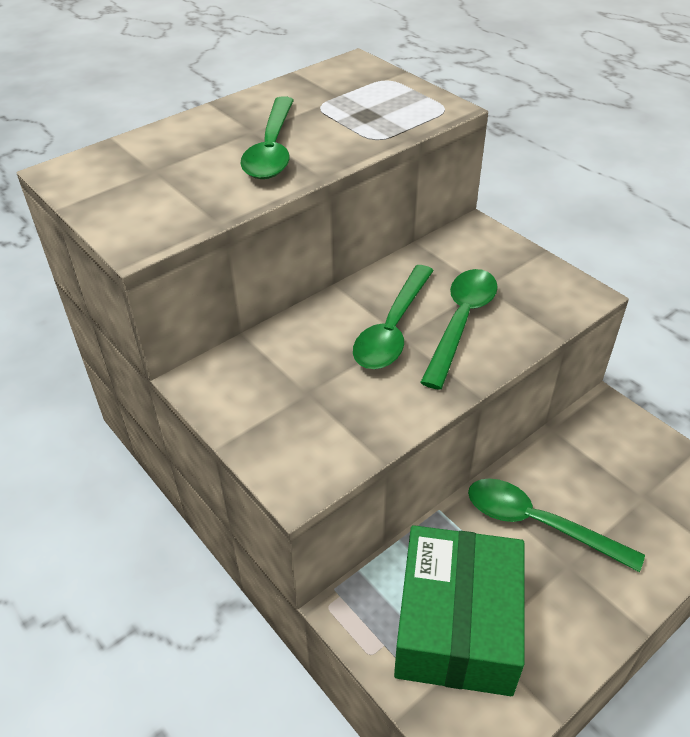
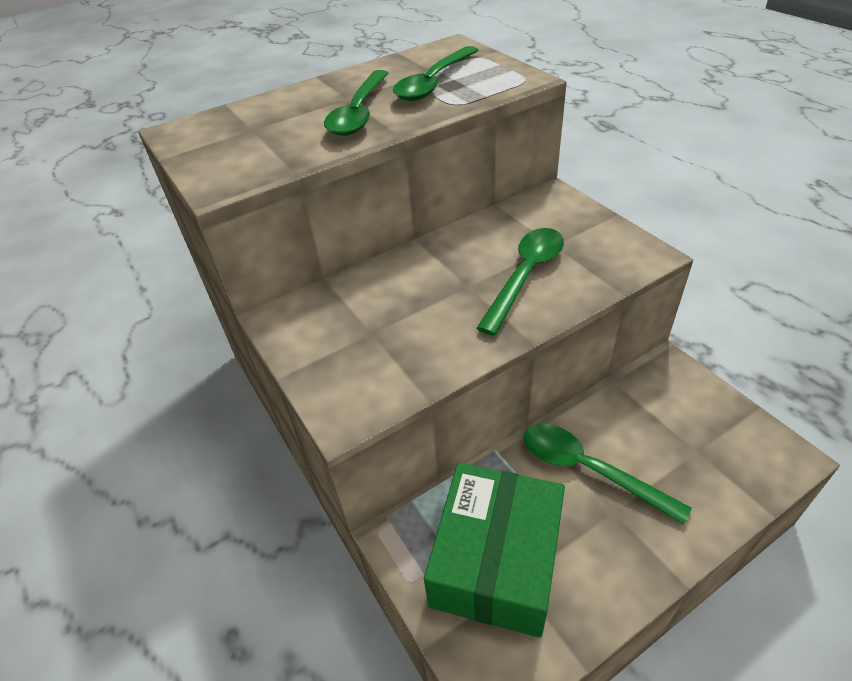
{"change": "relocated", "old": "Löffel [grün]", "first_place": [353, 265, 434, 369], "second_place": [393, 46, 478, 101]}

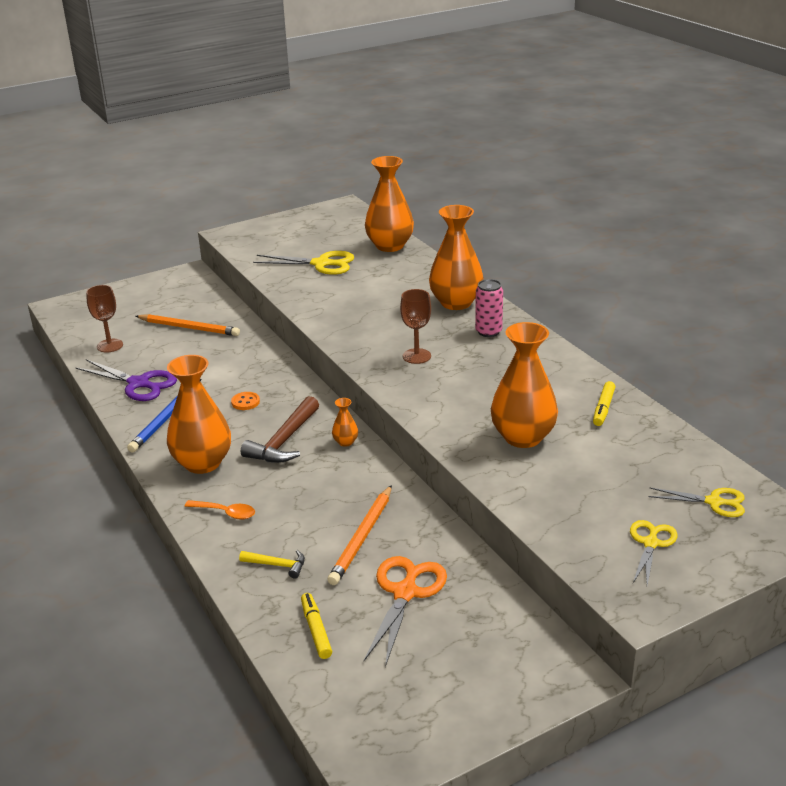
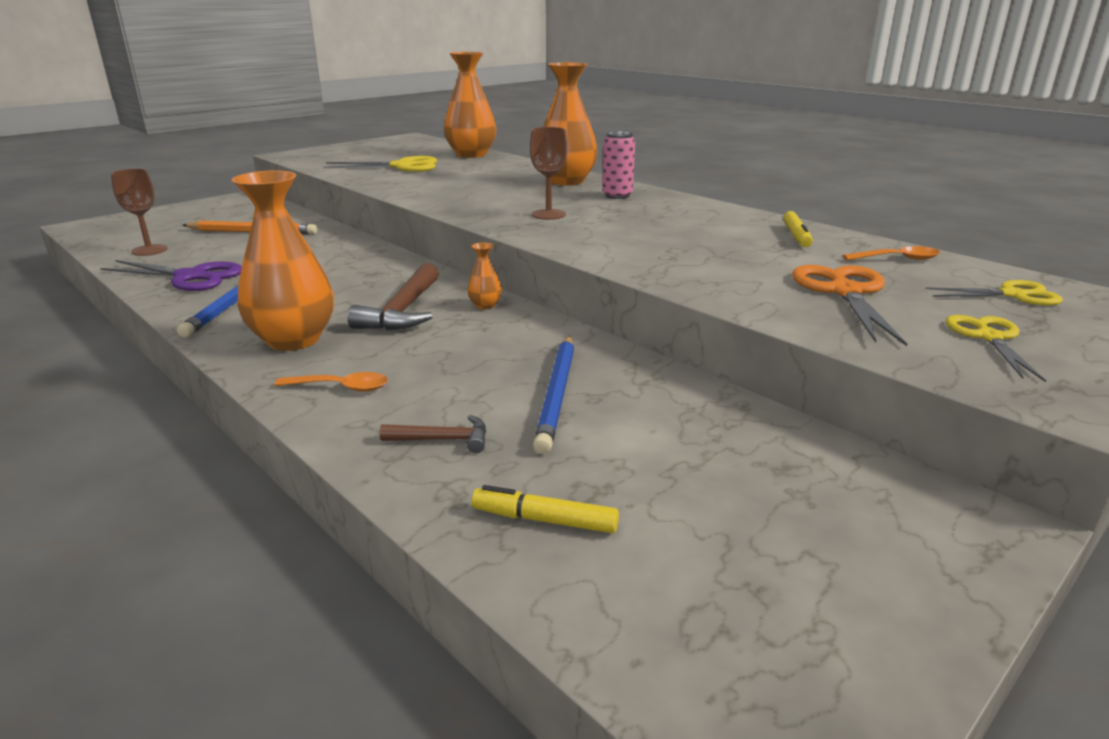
{"change": "colour", "old": "Hammer [gelb]", "new": "Hammer [braun]", "first_place": [239, 550, 305, 578], "second_place": [380, 415, 486, 453]}
{"change": "spun", "old": "Filzstift [gelb]", "first_place": [301, 593, 332, 659], "second_place": [471, 485, 619, 533], "degrees": -45}
{"change": "colour", "old": "Bleistift [orange]", "new": "Bleistift [blau]", "first_place": [327, 485, 392, 585], "second_place": [533, 335, 574, 454]}
{"change": "relocated", "old": "Schere [orange]", "first_place": [364, 556, 447, 667], "second_place": [792, 265, 907, 346]}
{"change": "appeared", "new": "Löffel [orange]", "second_place": [843, 246, 940, 260]}
{"change": "missing", "old": "Knopf [orange]", "first_place": [231, 392, 260, 410]}
{"change": "missing", "old": "Vase [orange]", "first_place": [491, 322, 558, 448]}

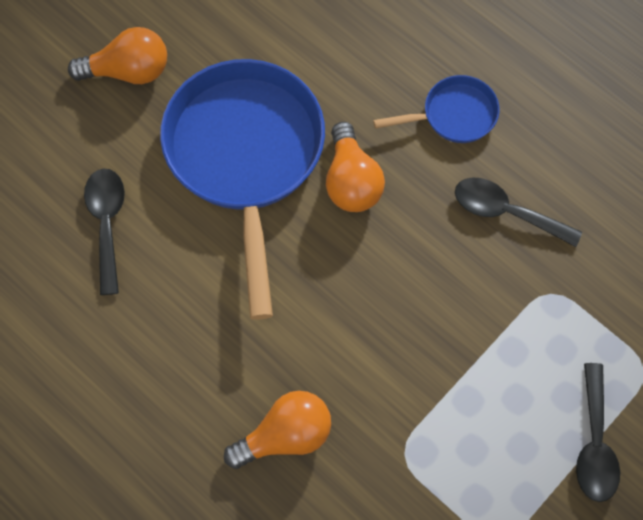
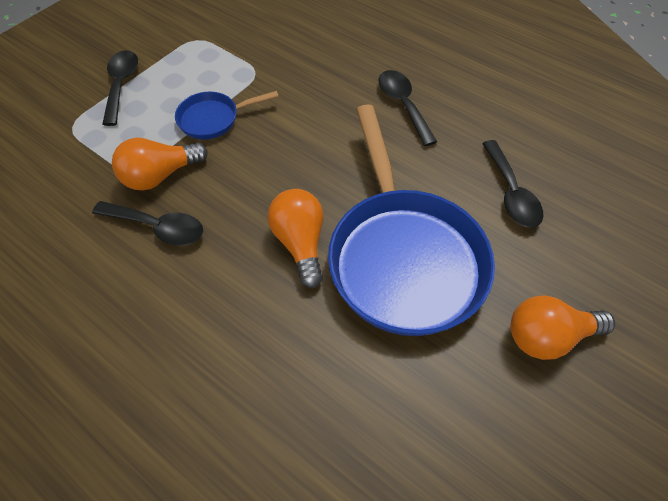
{"change": "relocated", "old": "Glühbirne [orange]", "first_place": [224, 391, 331, 469], "second_place": [112, 138, 208, 190]}
{"change": "relocated", "old": "Pfanne [blau]", "first_place": [373, 75, 500, 143], "second_place": [175, 91, 279, 140]}
{"change": "appeared", "new": "Löffel [schwarz]", "second_place": [378, 70, 437, 146]}

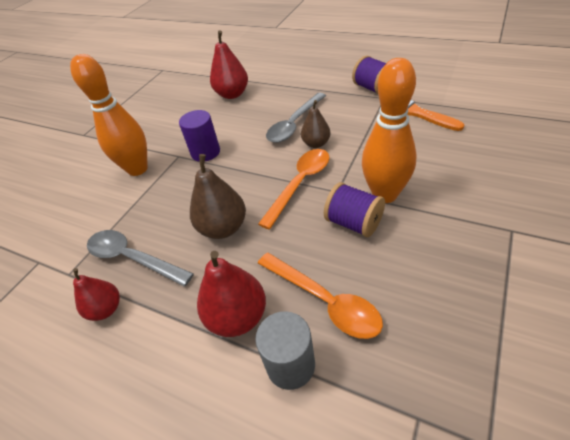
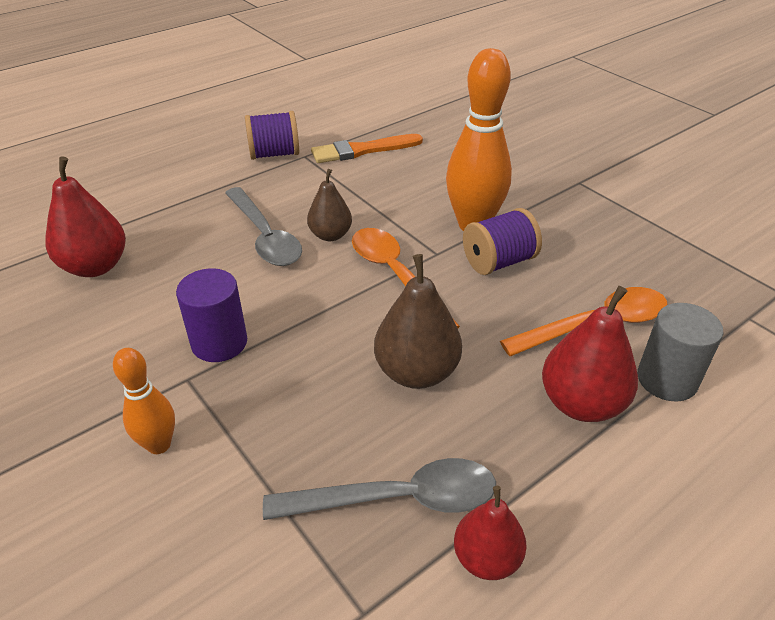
{"change": "size", "old": "Bowlingkegel [orange]", "first_place": [70, 54, 148, 176], "second_place": [113, 348, 175, 454], "factor": 0.54}
{"change": "spun", "old": "Löffel [grau]", "first_place": [87, 230, 194, 286], "second_place": [263, 458, 496, 520], "degrees": -150}

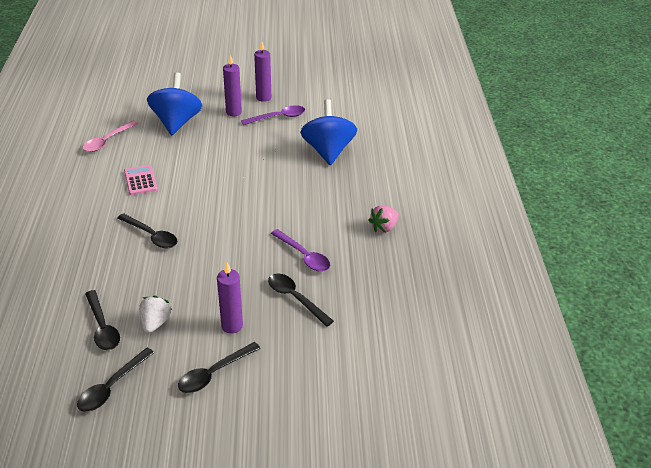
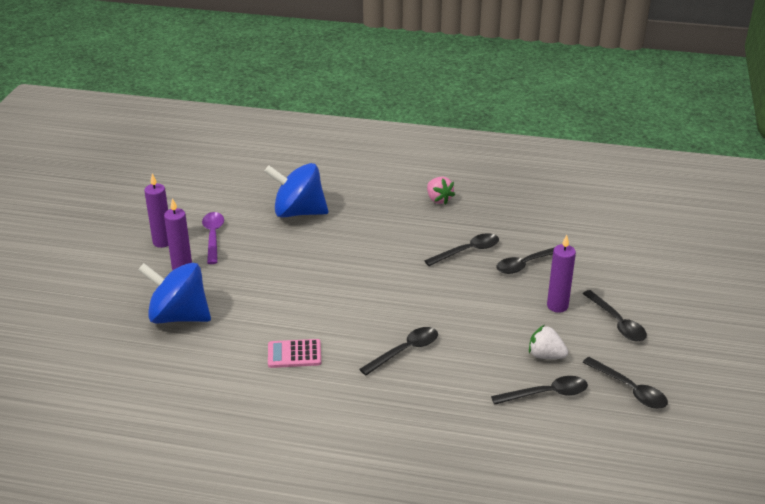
{"change": "colour", "old": "Löffel [lila]", "new": "Löffel [schwarz]", "first_place": [271, 229, 330, 272], "second_place": [424, 233, 499, 266]}
{"change": "missing", "old": "Löffel [rosa]", "first_place": [82, 120, 139, 152]}

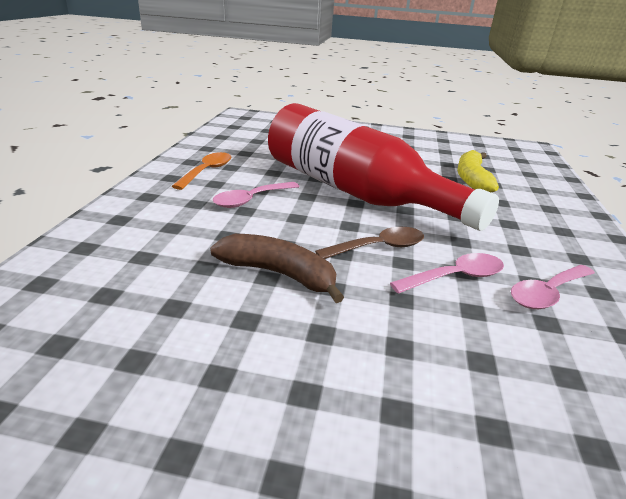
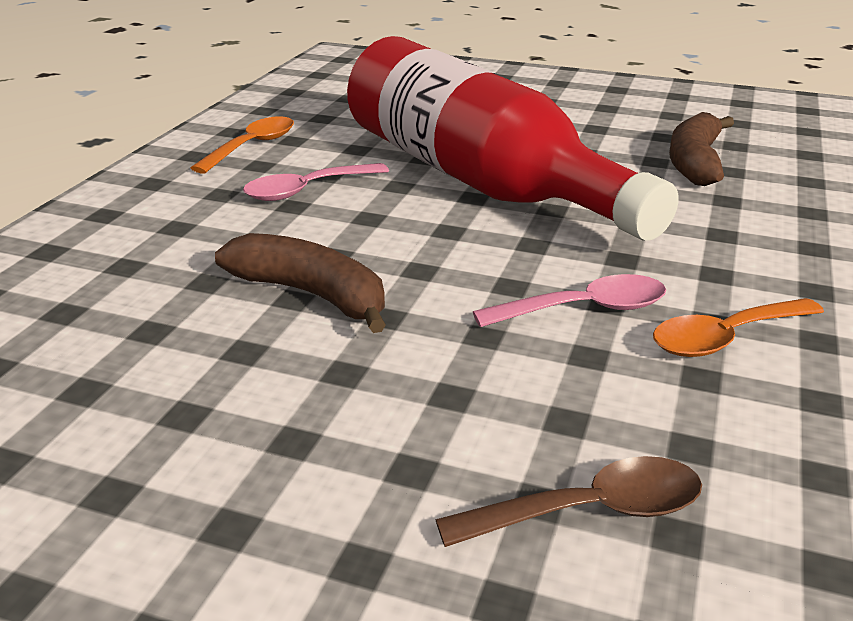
{"change": "relocated", "old": "Löffel [braun]", "first_place": [315, 227, 424, 259], "second_place": [435, 456, 702, 547]}
{"change": "colour", "old": "Löffel [rosa]", "new": "Löffel [orange]", "first_place": [511, 265, 595, 309], "second_place": [653, 298, 824, 357]}
{"change": "colour", "old": "Banane [gelb]", "new": "Banane [braun]", "first_place": [457, 150, 499, 192], "second_place": [669, 112, 734, 186]}

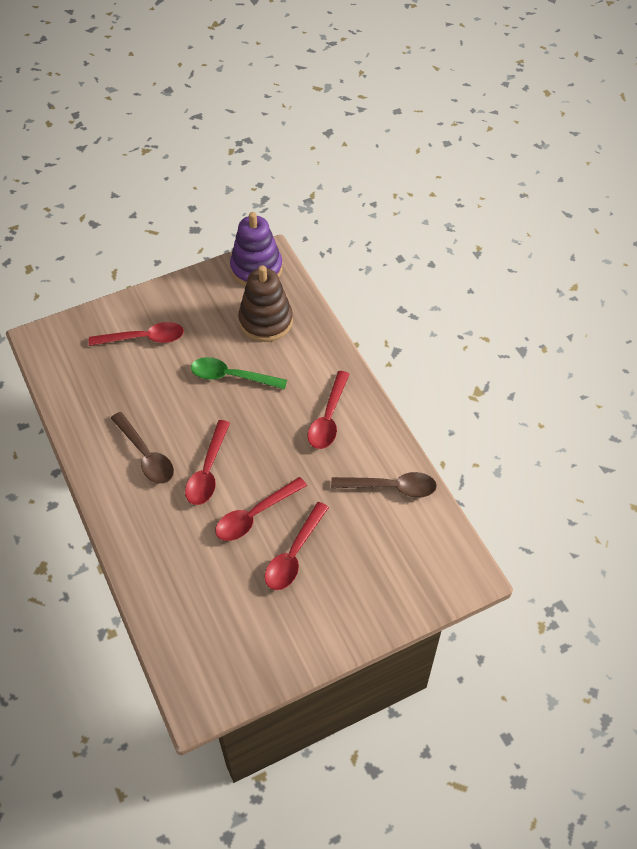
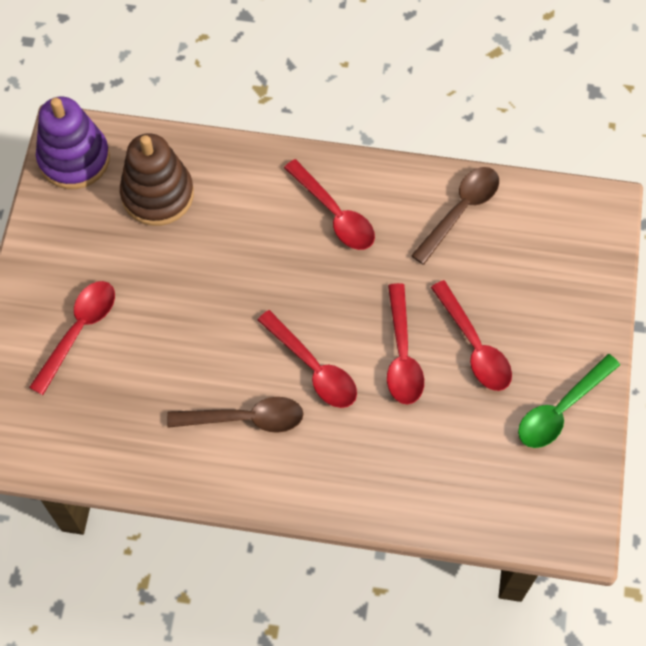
{"change": "relocated", "old": "Löffel [grün]", "first_place": [191, 357, 287, 390], "second_place": [518, 354, 620, 448]}

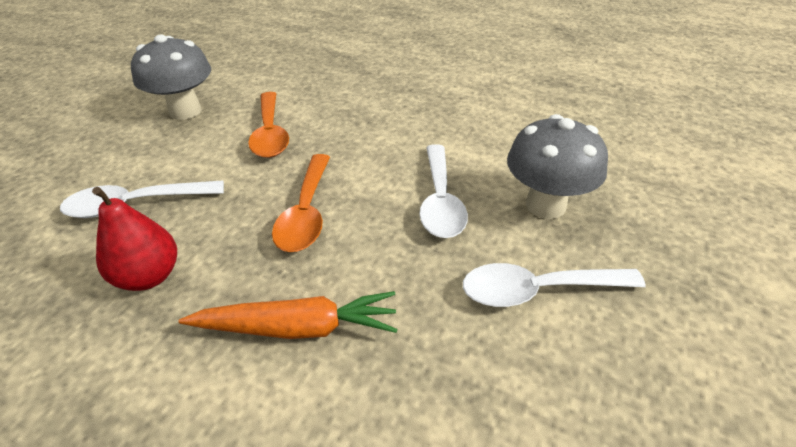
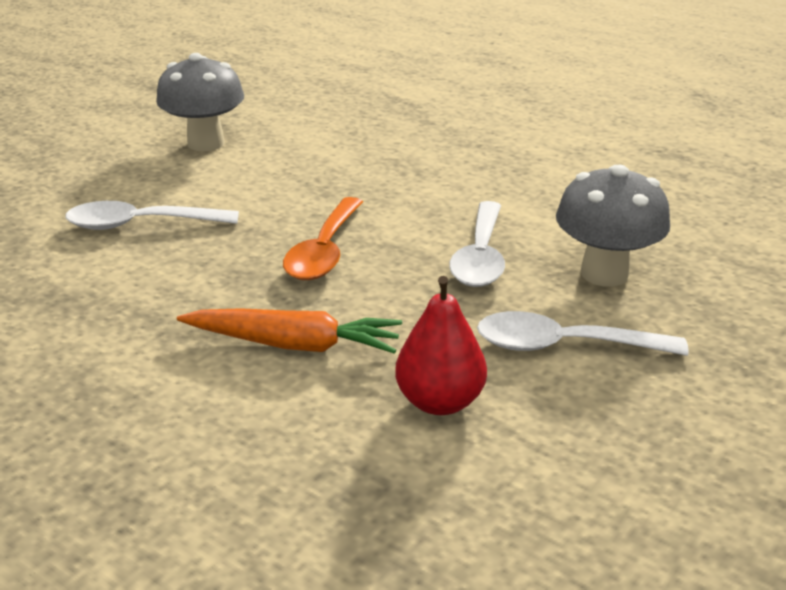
{"change": "relocated", "old": "Birne [rot]", "first_place": [92, 187, 177, 291], "second_place": [395, 276, 487, 415]}
{"change": "missing", "old": "Löffel [orange]", "first_place": [248, 92, 289, 158]}

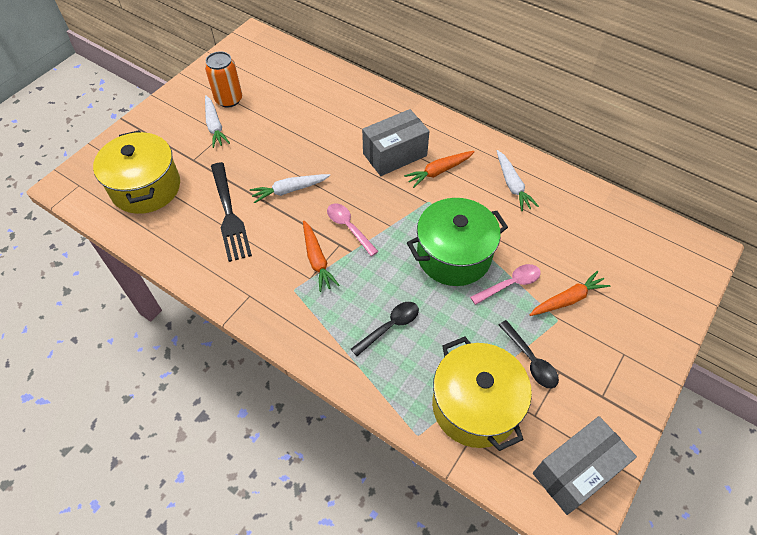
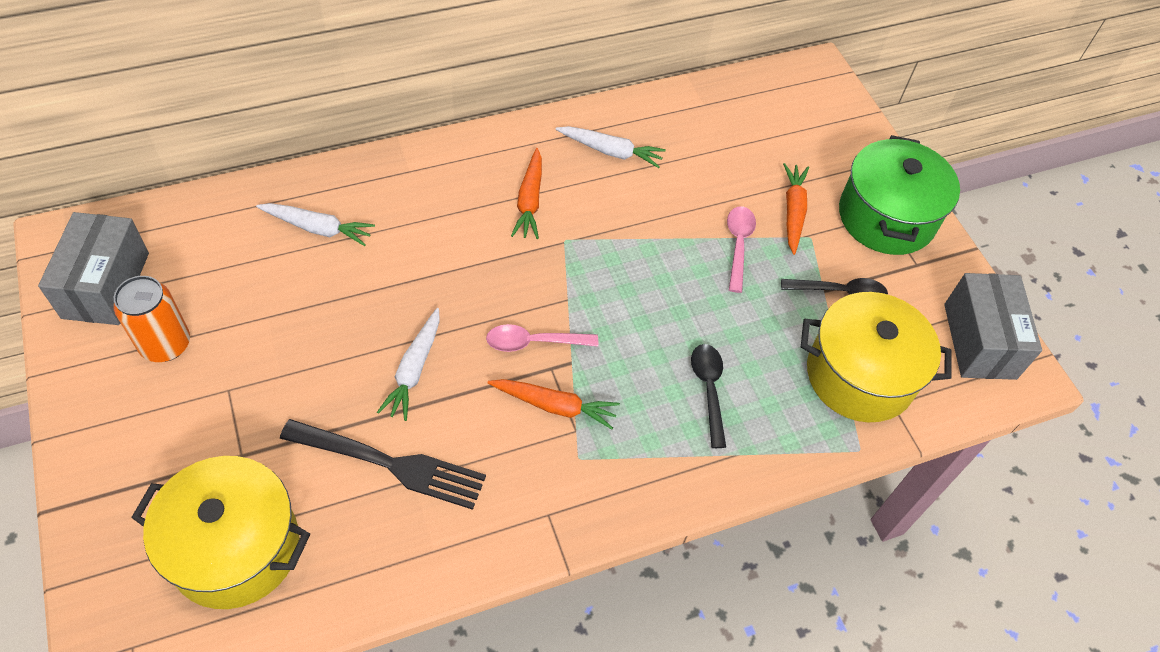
{"change": "relocated", "old": "Schachtel [grau]", "first_place": [362, 109, 429, 176], "second_place": [38, 212, 149, 325]}
{"change": "relocated", "old": "Karotte [weiß]", "first_place": [205, 95, 230, 148], "second_place": [256, 203, 375, 246]}
{"change": "relocated", "old": "Kochtopf [grün]", "first_place": [407, 198, 508, 286], "second_place": [839, 135, 960, 255]}

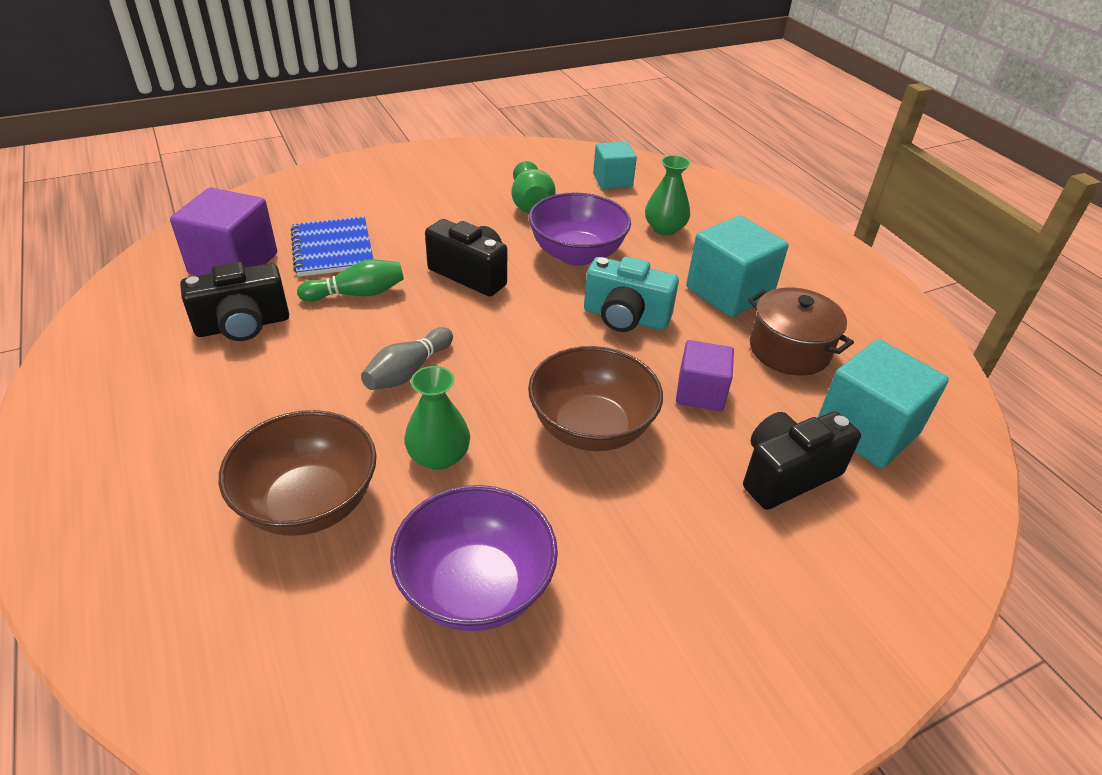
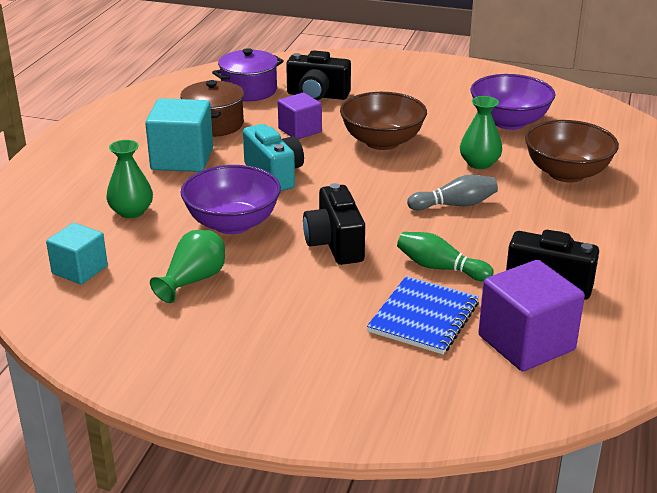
{"change": "exchanged", "old": "Kubus [türkis]", "new": "Kochtopf [lila]", "first_place": [818, 339, 949, 468], "second_place": [212, 48, 284, 101]}

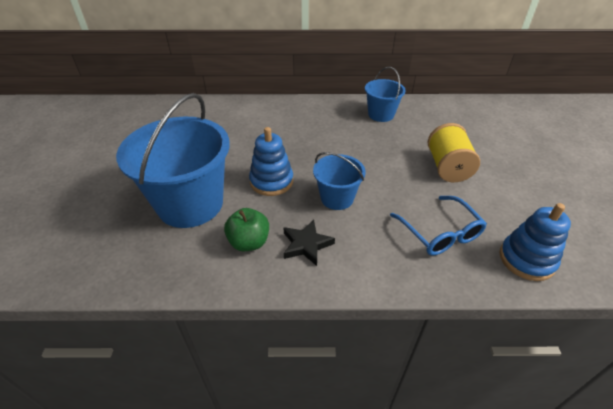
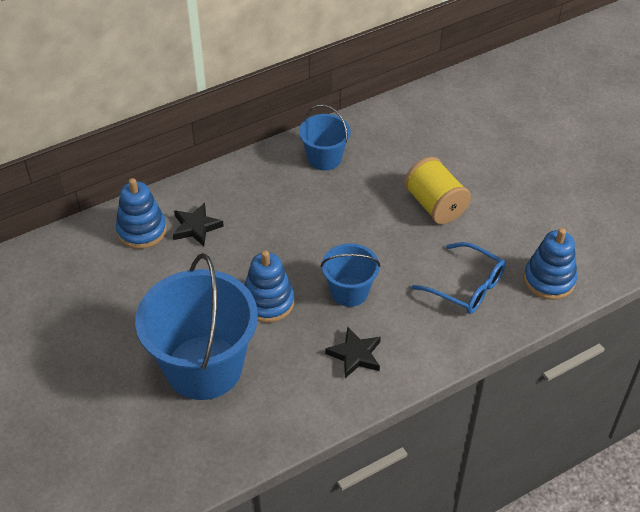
{"change": "appeared", "new": "Stapelspielzeug [blau]", "second_place": [116, 178, 167, 249]}
{"change": "appeared", "new": "Stern [schwarz]", "second_place": [173, 203, 224, 246]}
{"change": "missing", "old": "Apfel [grün]", "first_place": [224, 208, 269, 251]}

